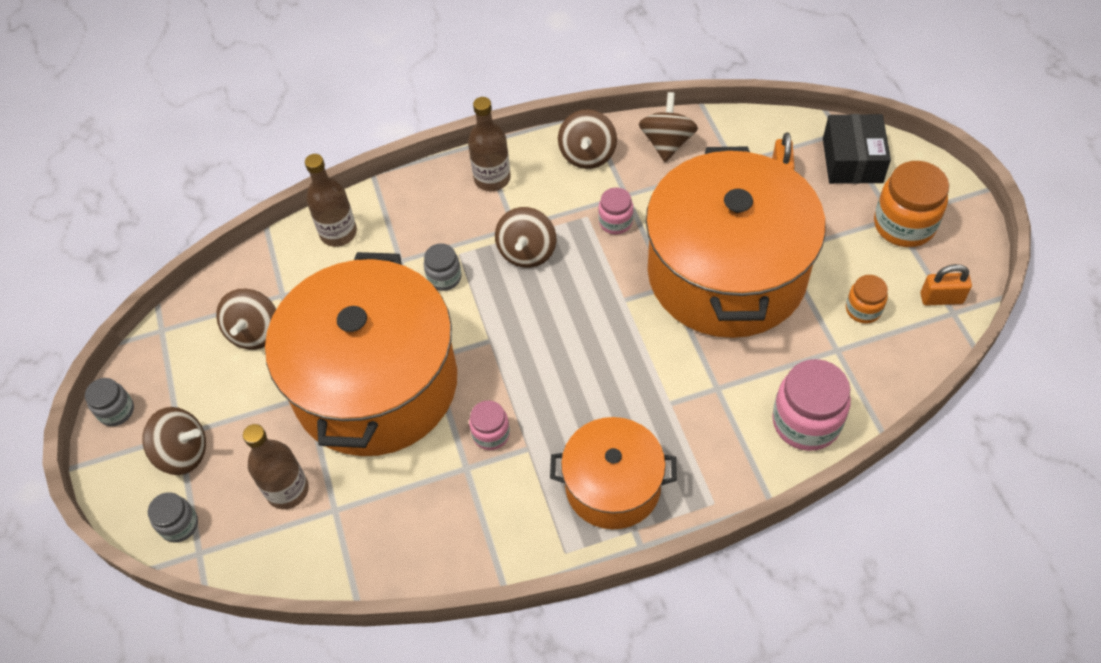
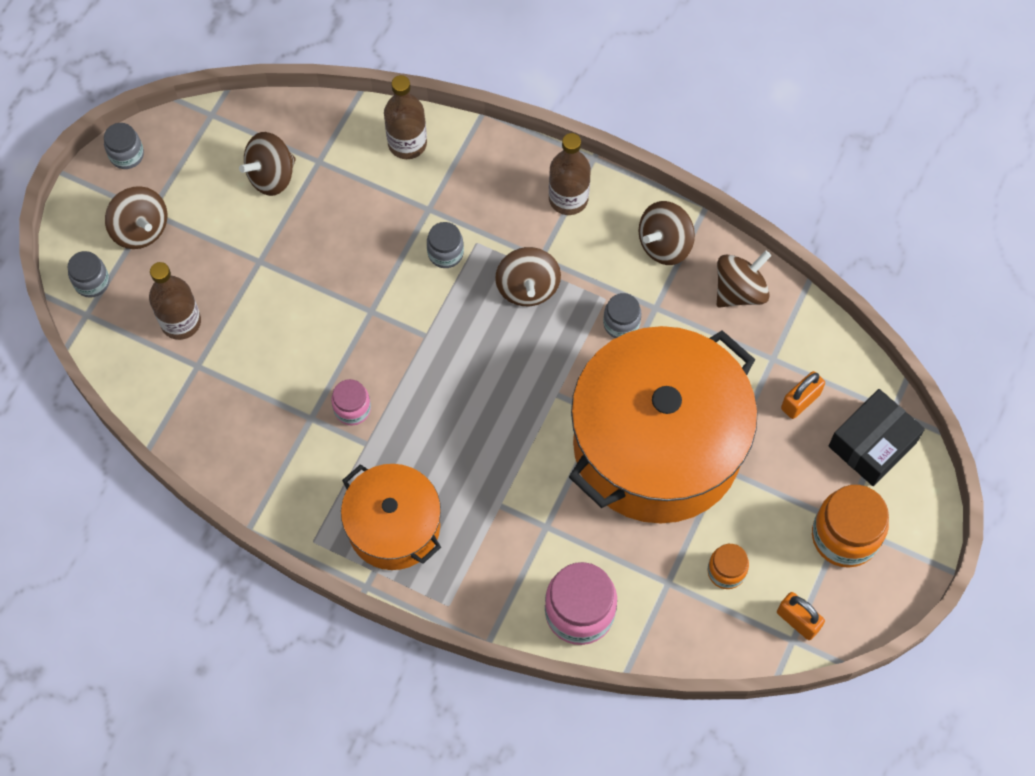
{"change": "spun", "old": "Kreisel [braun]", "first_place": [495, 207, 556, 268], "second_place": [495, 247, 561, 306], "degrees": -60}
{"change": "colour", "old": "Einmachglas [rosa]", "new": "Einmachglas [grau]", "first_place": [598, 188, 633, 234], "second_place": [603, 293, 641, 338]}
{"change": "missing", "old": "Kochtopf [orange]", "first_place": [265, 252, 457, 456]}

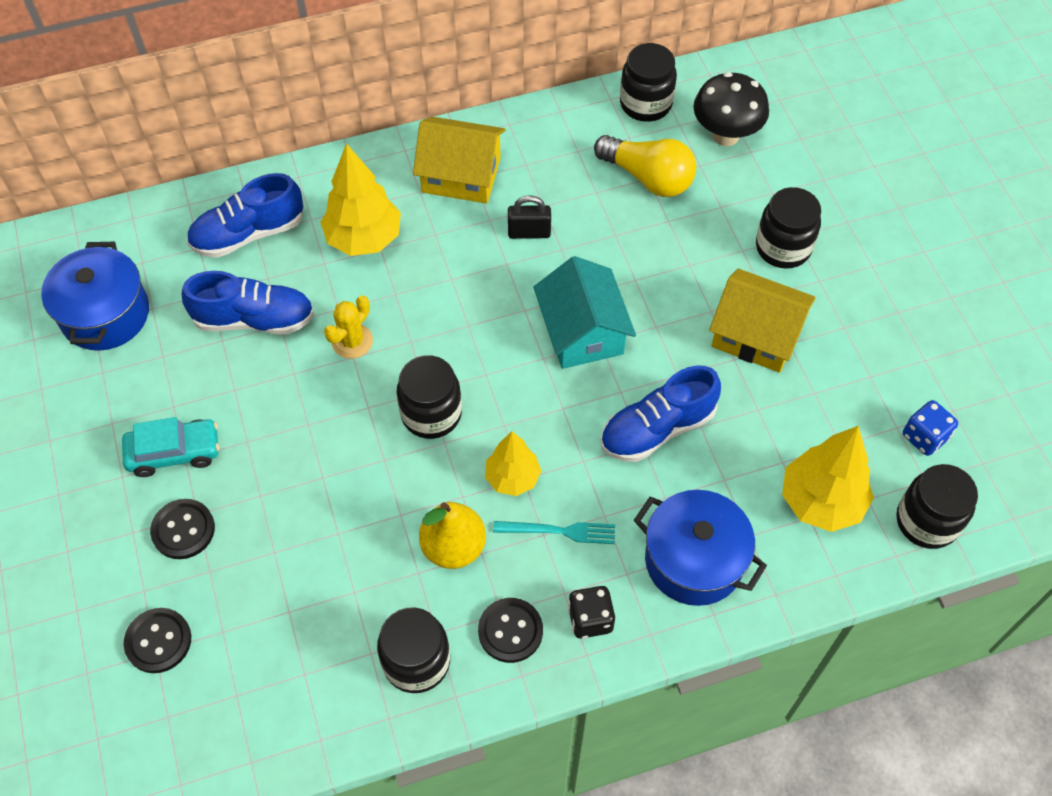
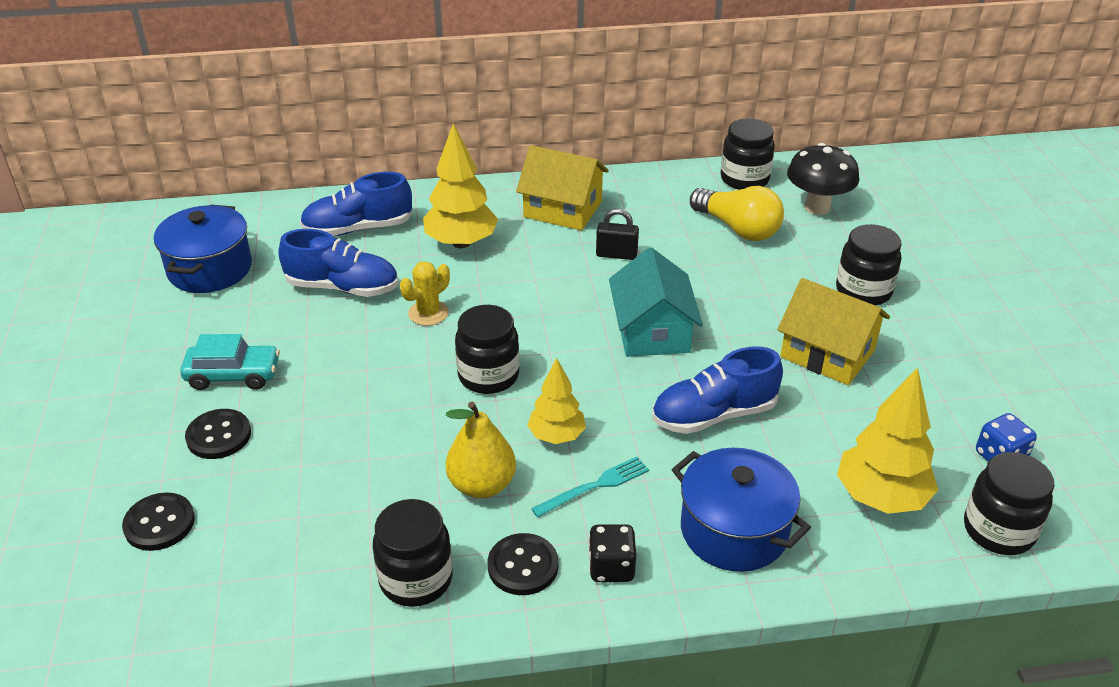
{"change": "spun", "old": "Gabel [türkis]", "first_place": [493, 521, 615, 544], "second_place": [531, 457, 649, 517], "degrees": -45}

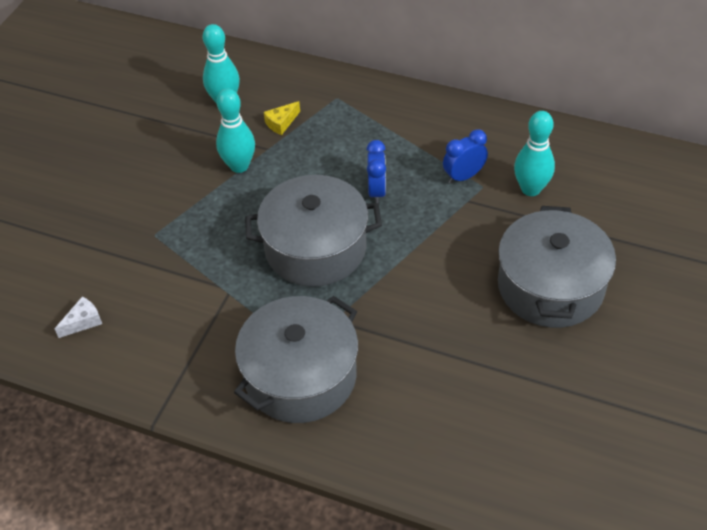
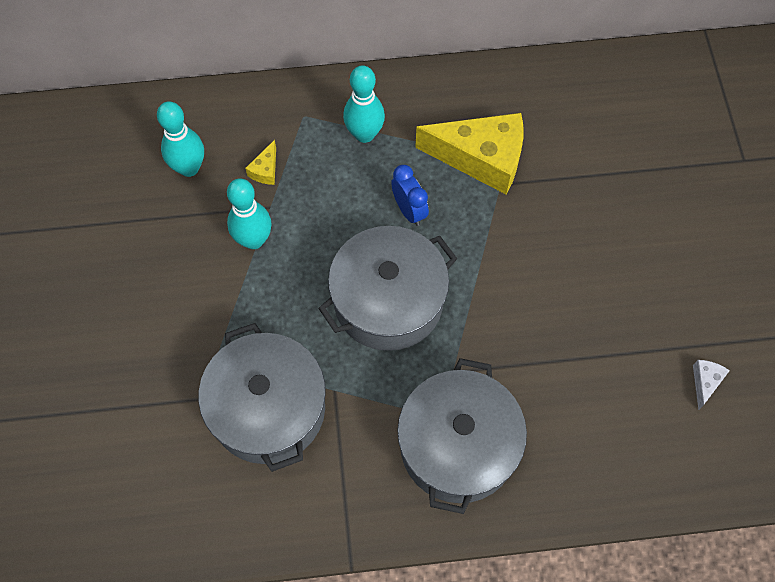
{"change": "relocated", "old": "Kochtopf [grau]", "first_place": [498, 206, 616, 328], "second_place": [198, 323, 326, 472]}
{"change": "relocated", "old": "Bowlingkegel [türkis]", "first_place": [514, 111, 555, 196], "second_place": [343, 65, 385, 143]}
{"change": "exchanged", "old": "Wecker [blau]", "new": "Käse [gelb]", "first_place": [443, 129, 488, 184], "second_place": [415, 113, 523, 194]}
{"change": "relocated", "old": "Käse [weiß]", "first_place": [55, 297, 102, 338], "second_place": [693, 360, 730, 410]}

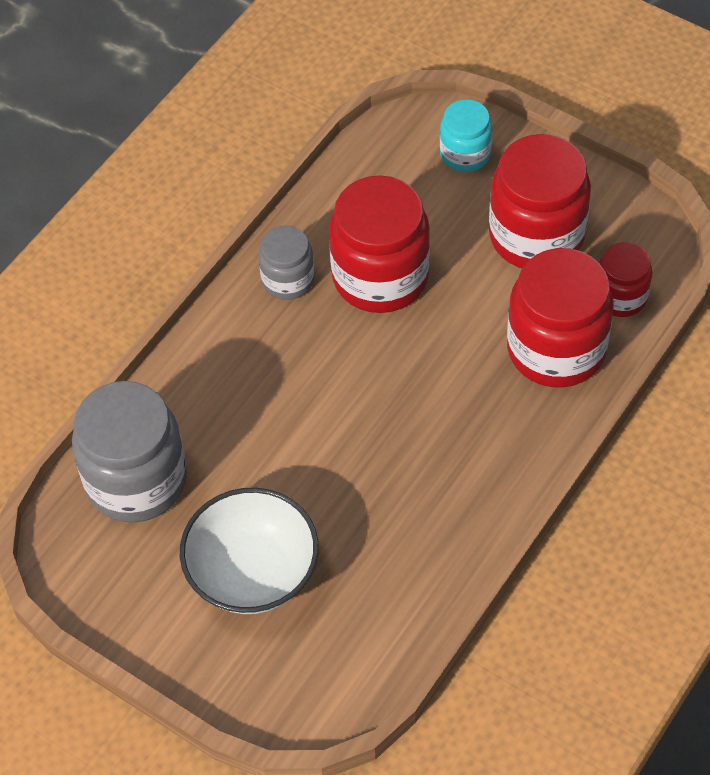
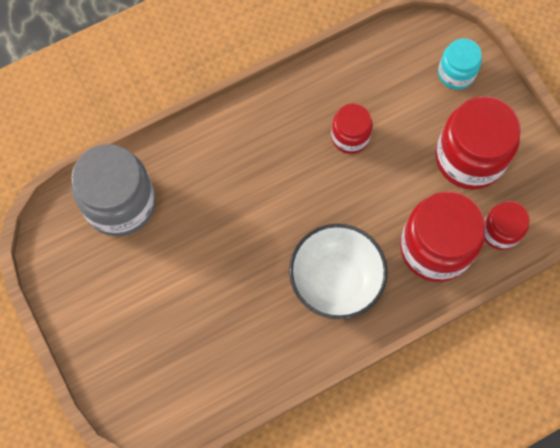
{"change": "relocated", "old": "Schüssel [weiß]", "first_place": [180, 488, 319, 614], "second_place": [289, 224, 388, 319]}
{"change": "size", "old": "Einmachglas [rot]", "first_place": [329, 175, 430, 313], "second_place": [331, 103, 373, 154], "factor": 0.55}
{"change": "missing", "old": "Einmachglas [grau]", "first_place": [259, 226, 315, 300]}

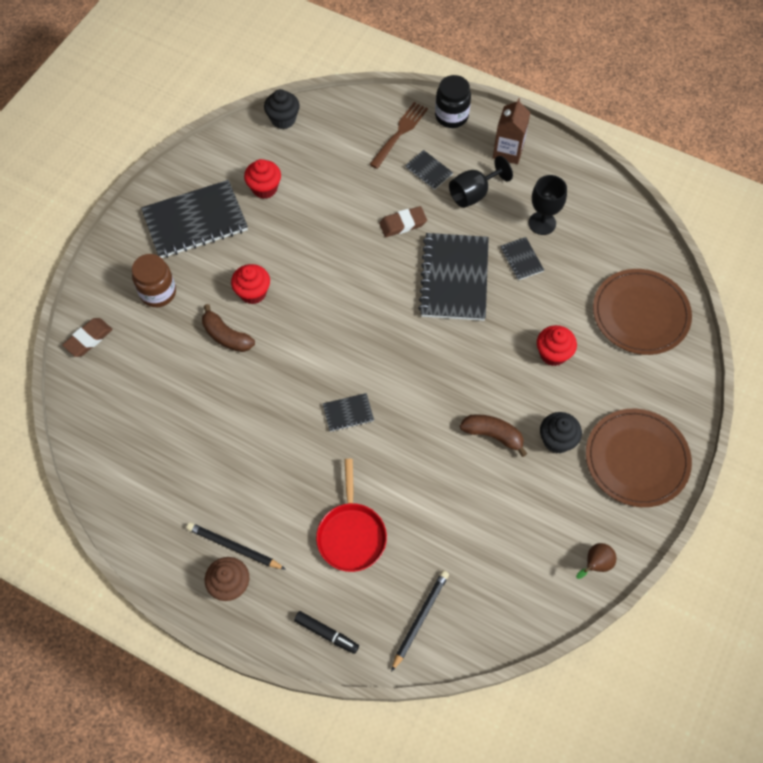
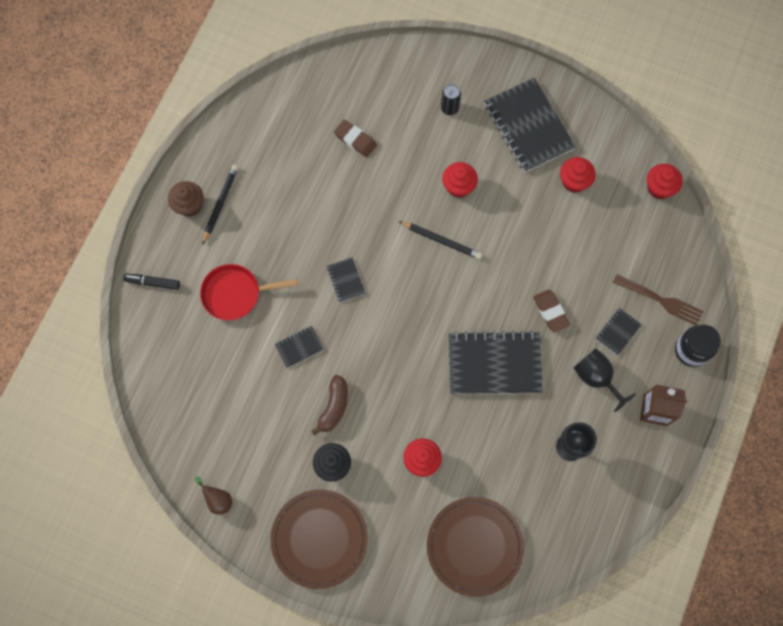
{"change": "spun", "old": "Filzstift [schwarz]", "first_place": [294, 611, 359, 654], "second_place": [123, 274, 180, 290], "degrees": 75}
{"change": "relocated", "old": "Notizbuch [schwarz]", "first_place": [501, 237, 544, 280], "second_place": [275, 326, 324, 368]}
{"change": "relocated", "old": "Radiergummi [braun]", "first_place": [62, 318, 113, 357], "second_place": [334, 120, 377, 157]}
{"change": "relocated", "old": "Bleistift [schwarz]", "first_place": [391, 570, 449, 672], "second_place": [399, 221, 482, 259]}
{"change": "exchanged", "old": "Einmachglas [braun]", "new": "Dose [schwarz]", "first_place": [132, 254, 176, 307], "second_place": [441, 84, 461, 115]}
{"change": "colour", "old": "Muffin [schwarz]", "new": "Muffin [rot]", "first_place": [264, 89, 300, 129], "second_place": [647, 164, 682, 199]}
{"change": "missing", "old": "Banane [braun]", "first_place": [202, 304, 255, 352]}

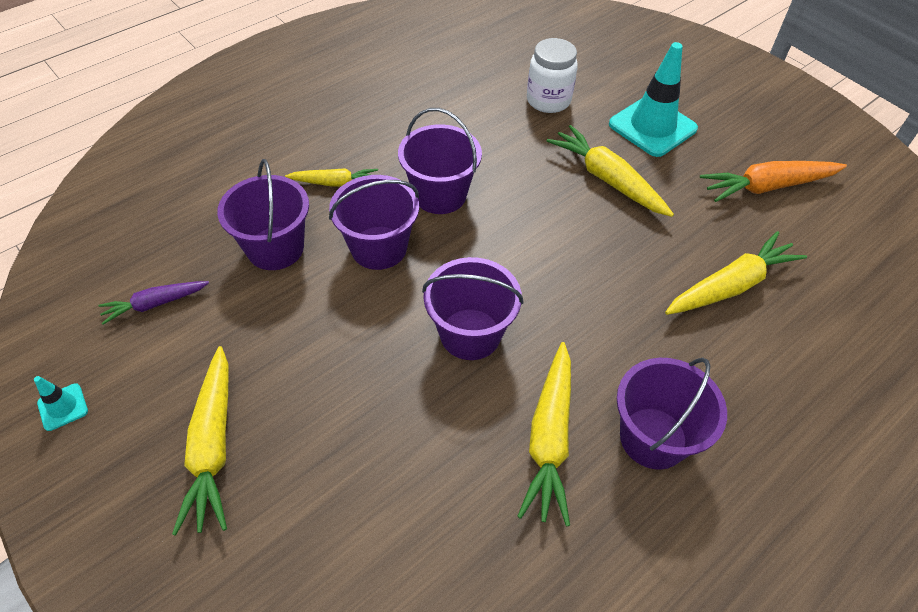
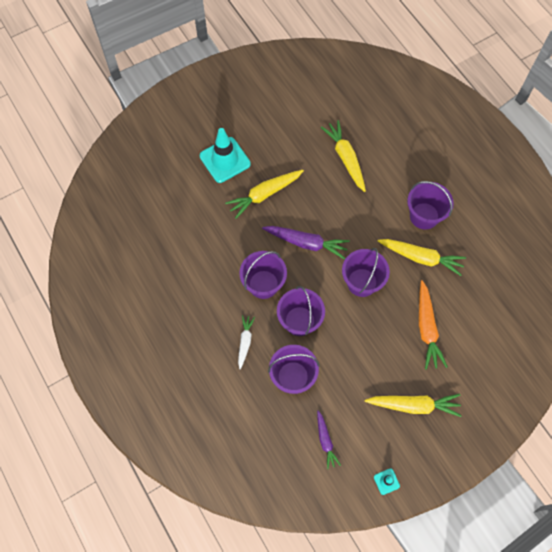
{"change": "colour", "old": "Karotte [gelb]", "new": "Karotte [weiß]", "first_place": [285, 168, 378, 186], "second_place": [238, 315, 255, 369]}
{"change": "appeared", "new": "Karotte [lila]", "second_place": [262, 226, 350, 260]}
{"change": "relocated", "old": "Karotte [orange]", "first_place": [700, 161, 847, 202], "second_place": [419, 280, 448, 370]}
{"change": "missing", "old": "Einmachglas [weiß]", "first_place": [527, 38, 578, 113]}

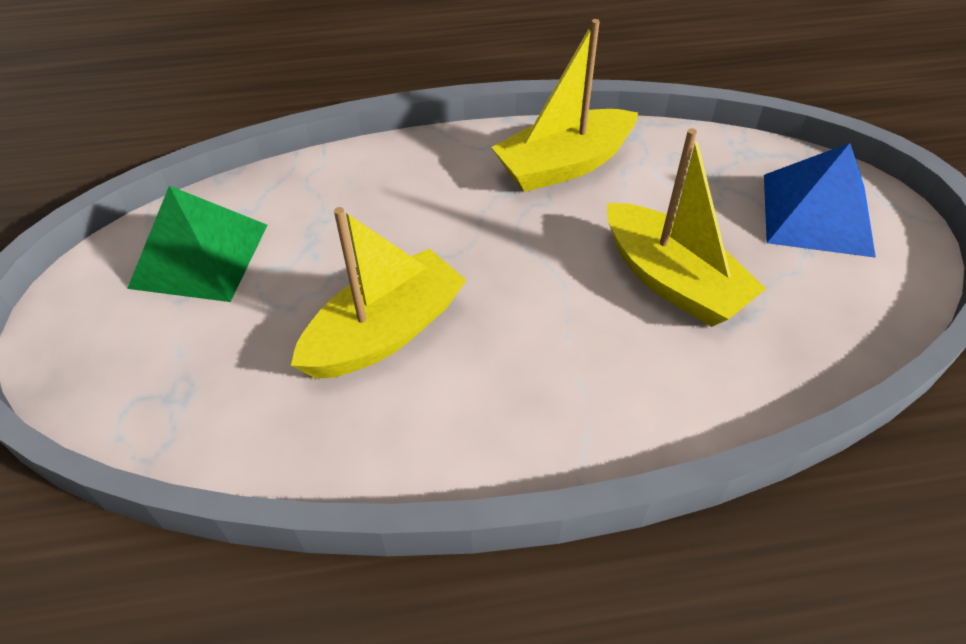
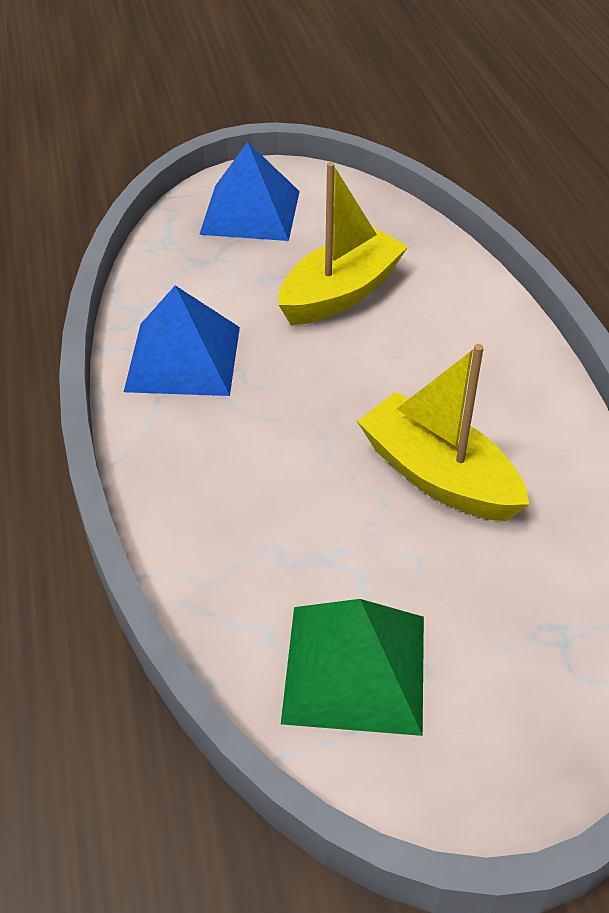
{"change": "exchanged", "old": "Boot [gelb]", "new": "Pyramide [blau]", "first_place": [491, 19, 638, 192], "second_place": [124, 285, 240, 396]}

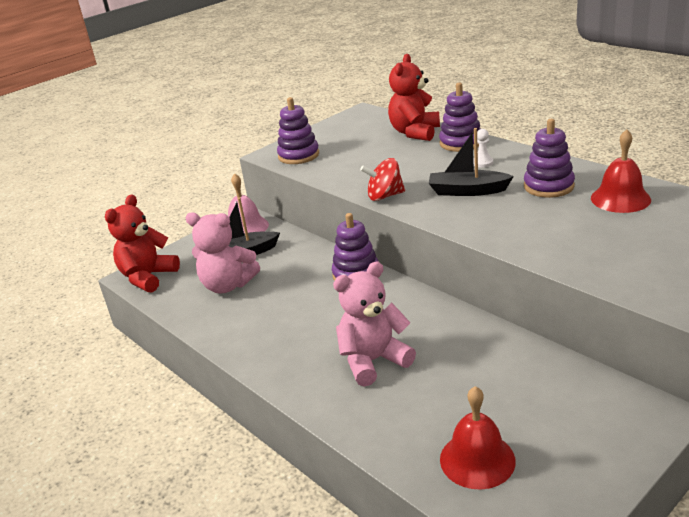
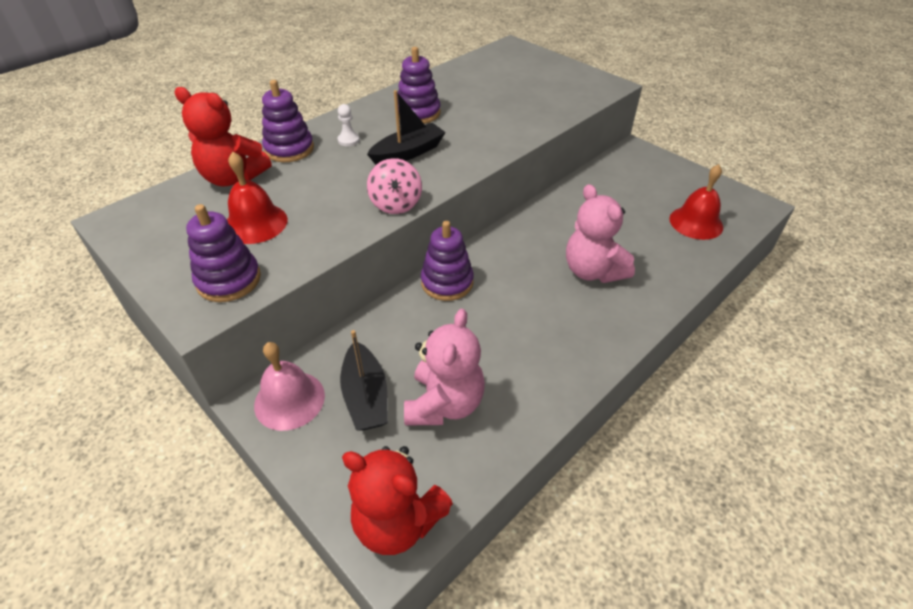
{"change": "relocated", "old": "Glocke [rot]", "first_place": [591, 129, 651, 213], "second_place": [227, 151, 288, 244]}
{"change": "spun", "old": "Boot [schwarz]", "first_place": [429, 128, 514, 196], "second_place": [367, 90, 446, 165], "degrees": -135}
{"change": "colour", "old": "Kreisel [rot]", "new": "Kreisel [rosa]", "first_place": [360, 158, 405, 201], "second_place": [367, 158, 422, 214]}

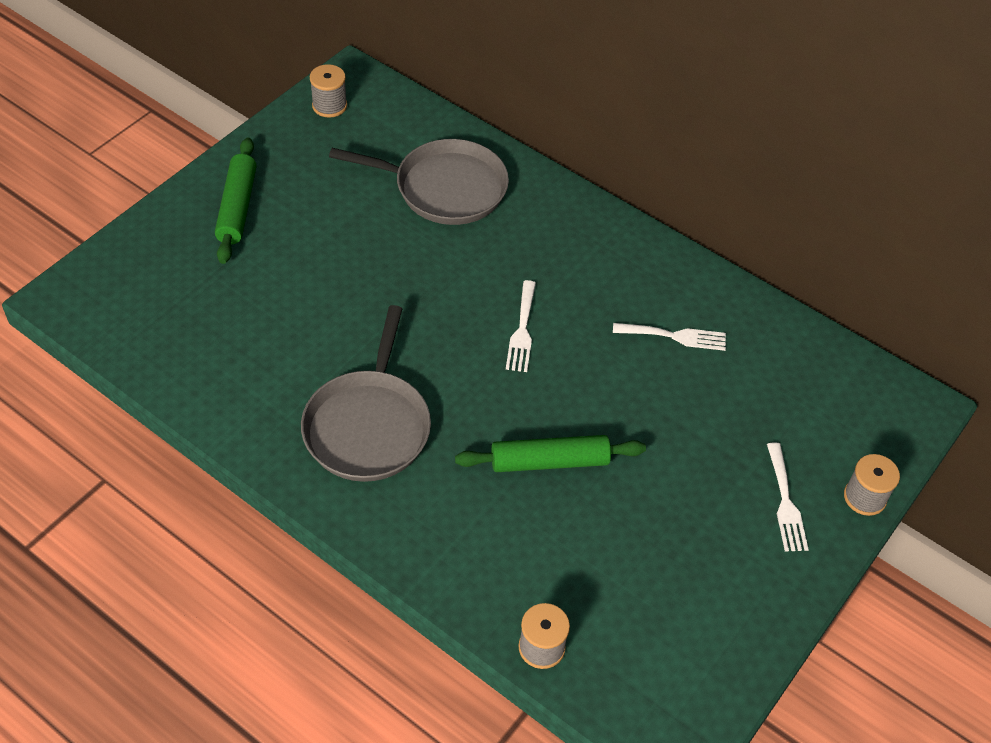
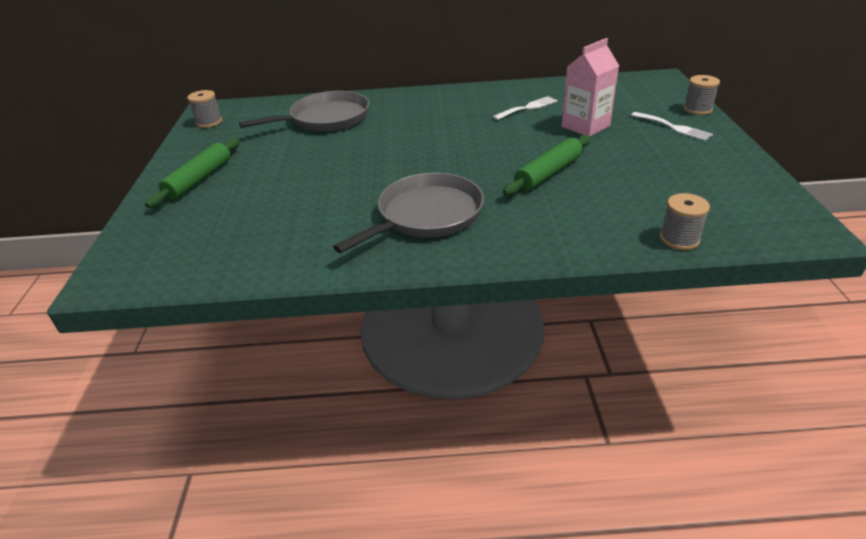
{"change": "spun", "old": "Nudelholz [grün]", "first_place": [215, 138, 256, 264], "second_place": [145, 138, 240, 208], "degrees": 60}
{"change": "spun", "old": "Pfanne [grau]", "first_place": [301, 305, 431, 482], "second_place": [333, 173, 484, 253], "degrees": -105}
{"change": "appeared", "new": "Getränkekarton [rosa]", "second_place": [562, 38, 619, 137]}
{"change": "missing", "old": "Gabel [weiß]", "first_place": [506, 280, 536, 372]}

